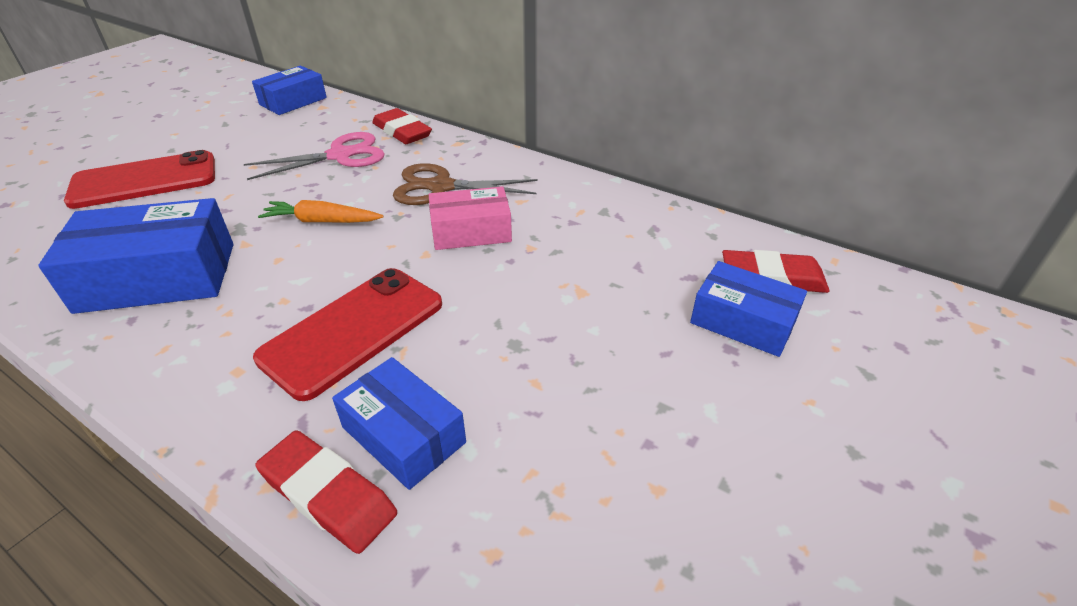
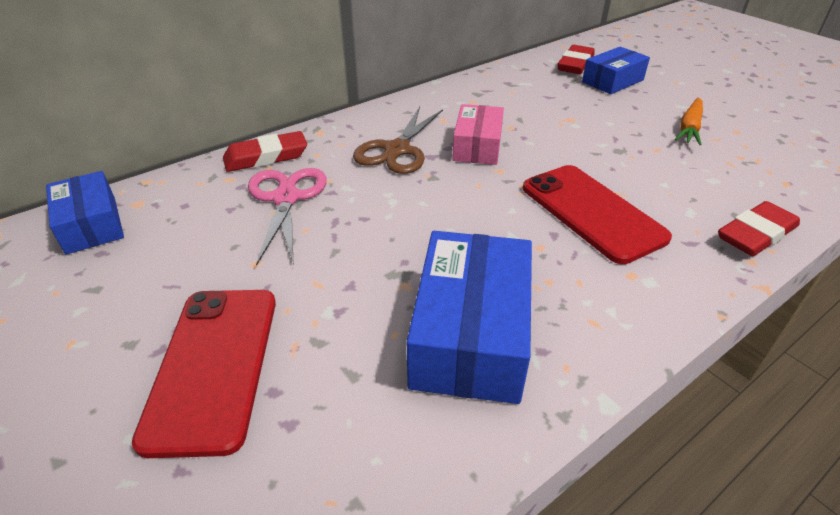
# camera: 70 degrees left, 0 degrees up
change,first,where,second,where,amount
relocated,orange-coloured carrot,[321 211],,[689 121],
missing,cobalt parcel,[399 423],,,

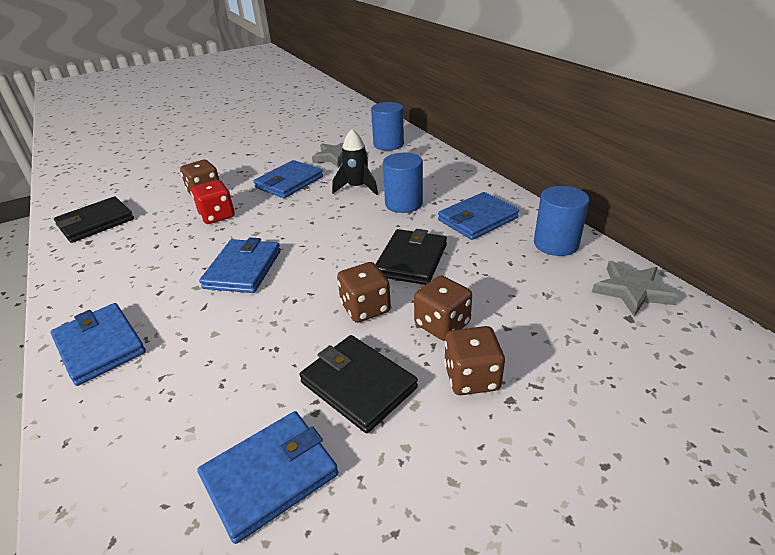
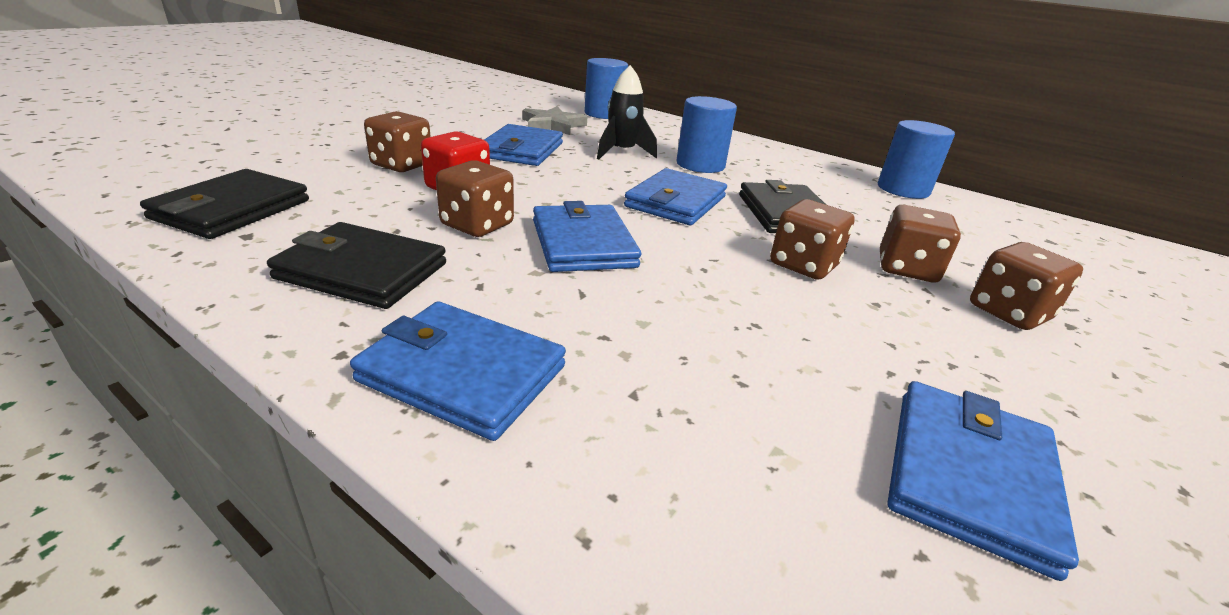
# camera: 30 degrees left, 5 degrees down
change,first,where,second,where,amount
relocated,cobalt wallet,[478 216],,[675 196],
missing,grey five-pointed star,[635 288],,,
relocated,black wallet,[358 384],,[356 265],
appeared,,,dark brown die,[475 198],

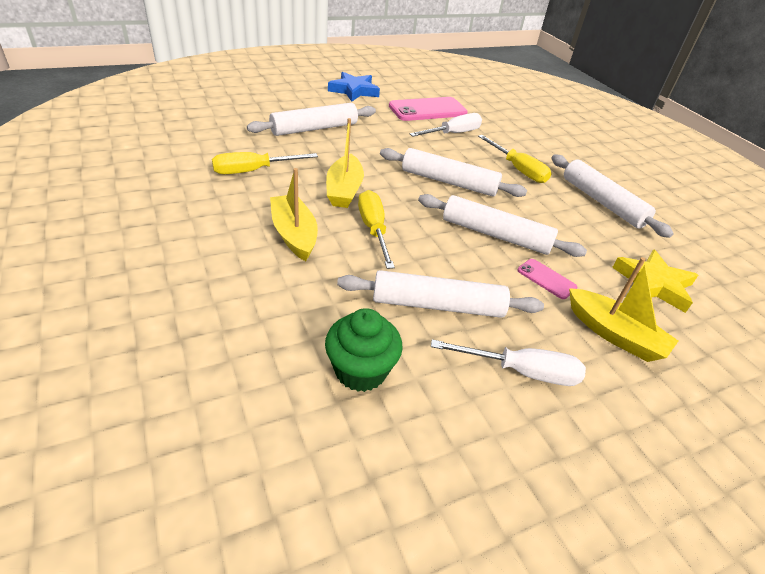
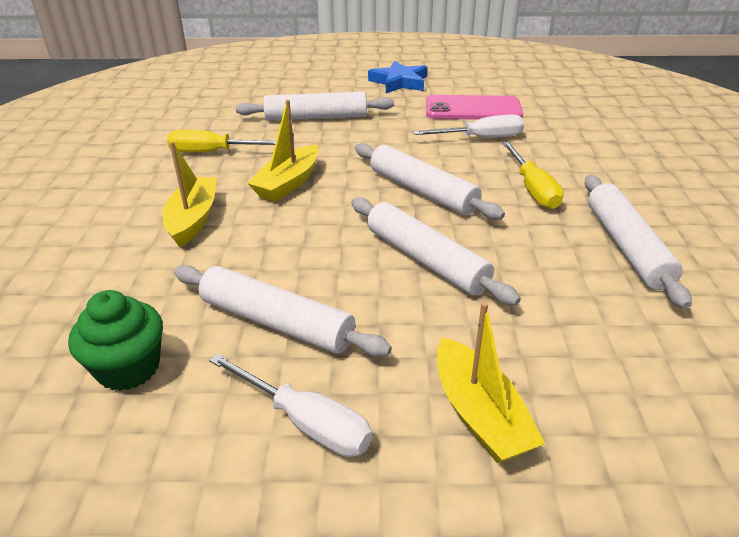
# camera: 30 degrees right, 5 degrees down
change,first,where,second,where,amount
missing,golden flat screwdriver,[376 229],,,
missing,golden five-pointed star,[655 281],,,
missing,rosy phone,[547 279],,,

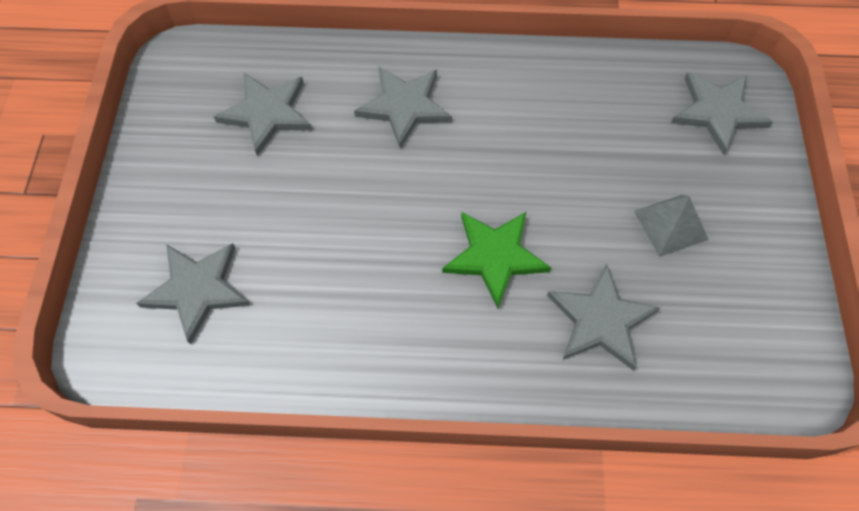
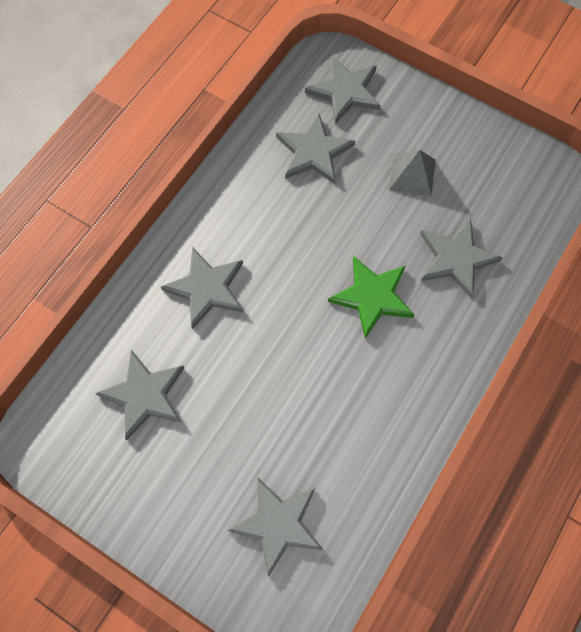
# camera: 60 degrees left, 5 degrees up
change,first,where,second,where,amount
appeared,,,grey five-pointed star,[315 148],

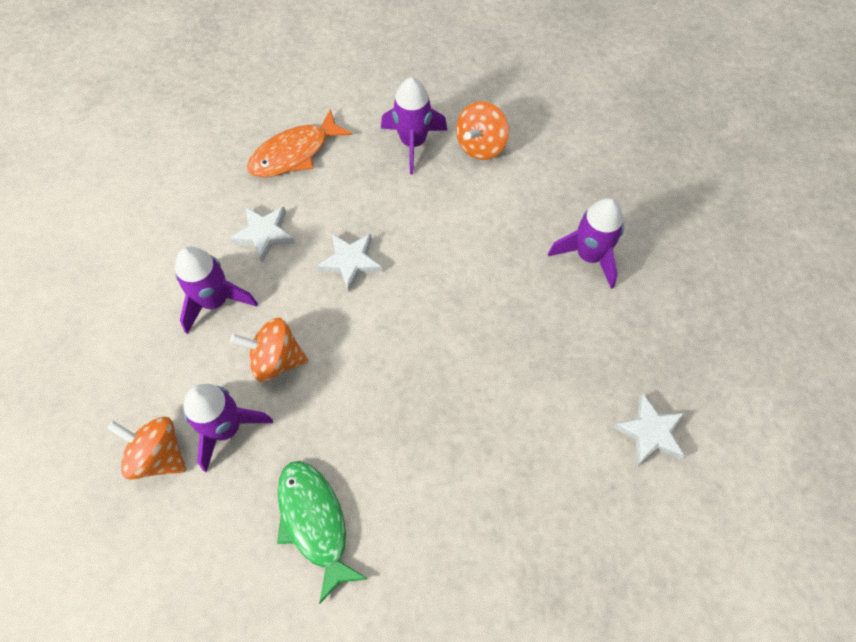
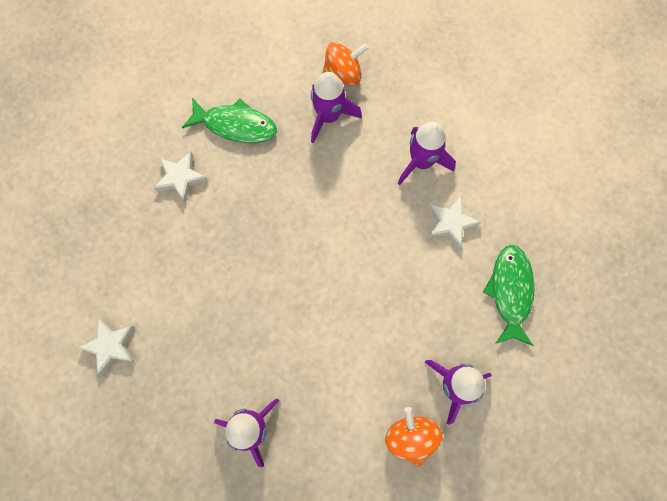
# camera: 130 degrees right, 10 degrees up
change,first,where,second,where,amount
colour,orange-coloured fish,[299 143],green fish,[509 295],
relocated,snow-white five-pointed star,[349 263],,[181 177],
missing,orange-coloured spinning top,[269 350],,,

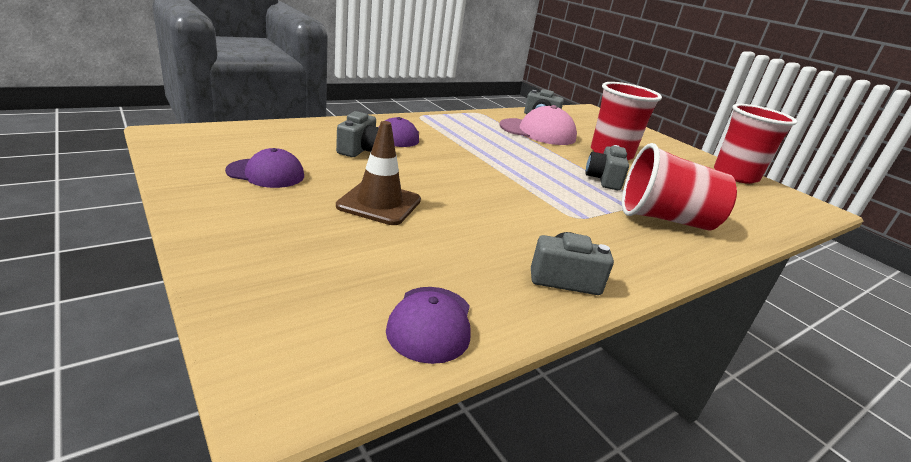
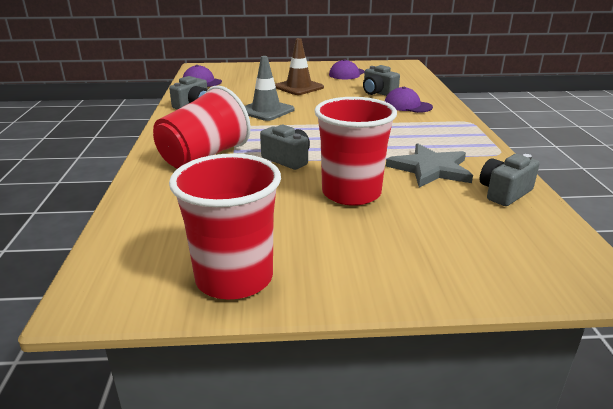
# camera: 125 degrees right, 0 degrees up
change,first,where,second,where,amount
exchanged,rosy cap,[538 125],grey five-pointed star,[429 165],
appeared,,,grey traffic cone,[269 88],

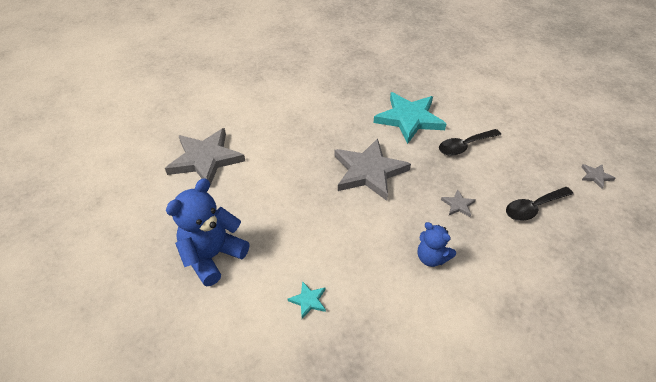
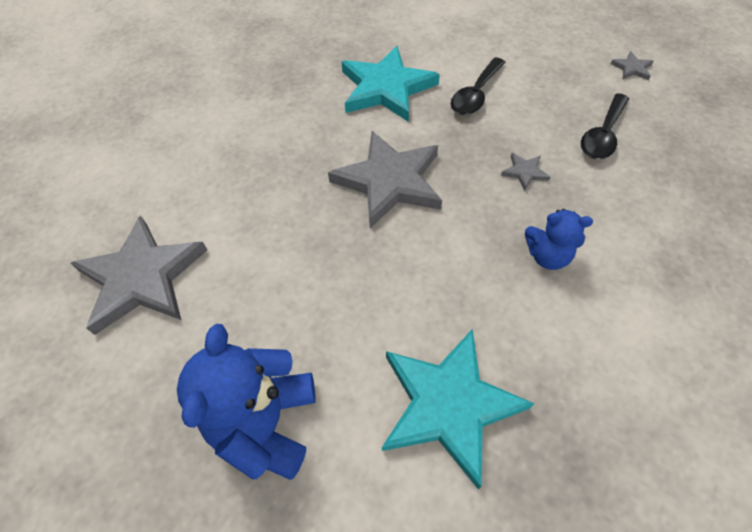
# camera: 30 degrees left, 10 degrees up
change,first,where,second,where,amount
size,aqua five-pointed star,[307 300],,[458 409],x2.45

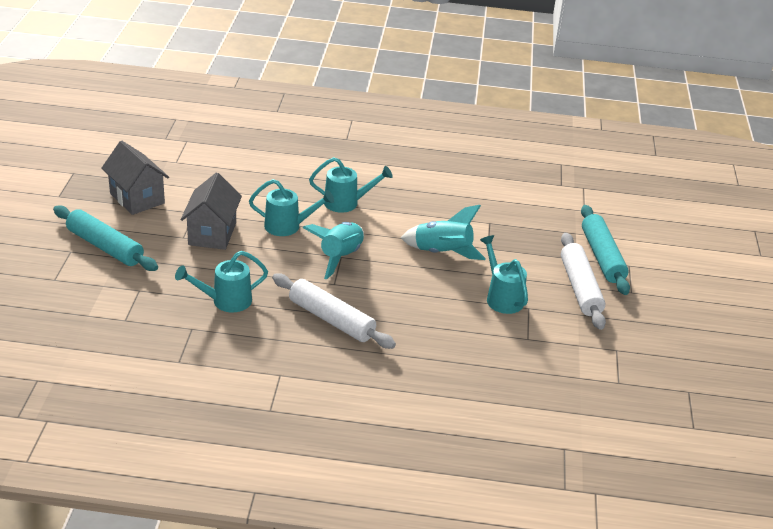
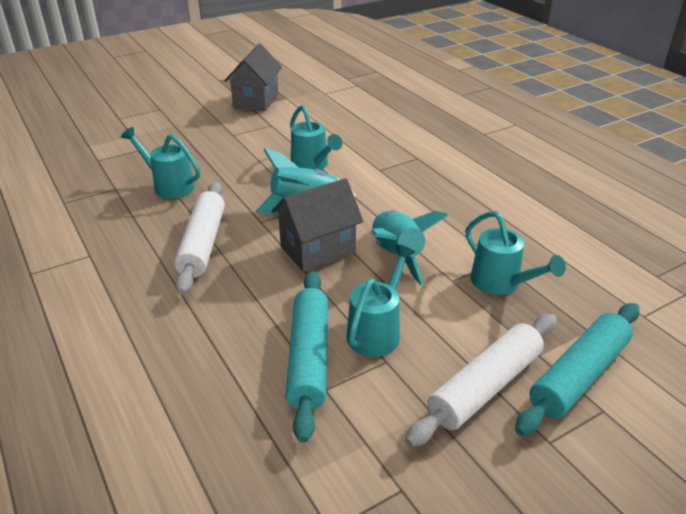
# camera: 55 degrees right, 0 degrees up
change,first,where,second,where,amount
relocated,aqua watering pot,[351 185],,[515 253],
relocated,grey house,[211 211],,[317 225],
relocated,aqua pastry roller,[105 238],,[307 357],

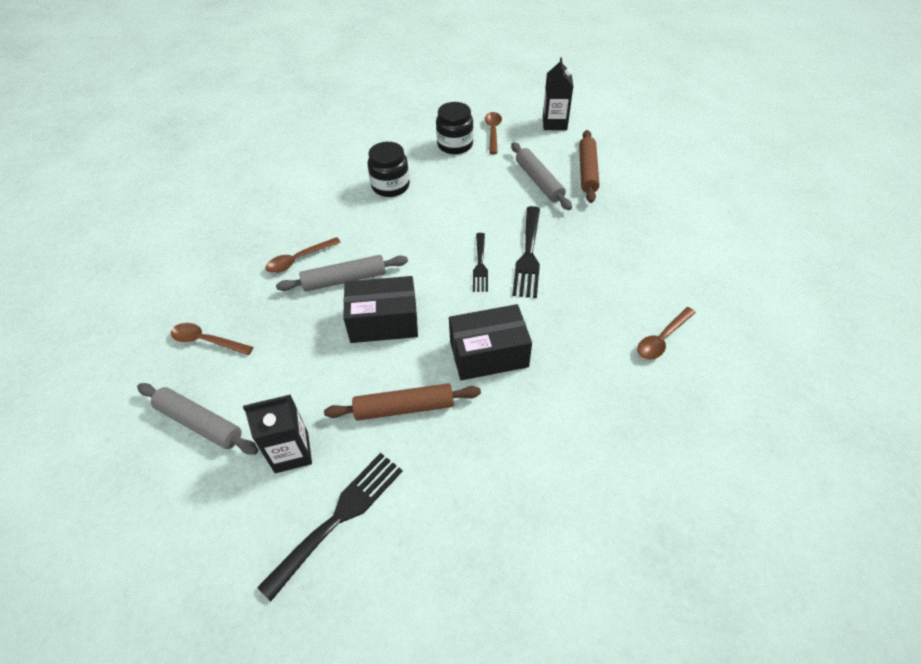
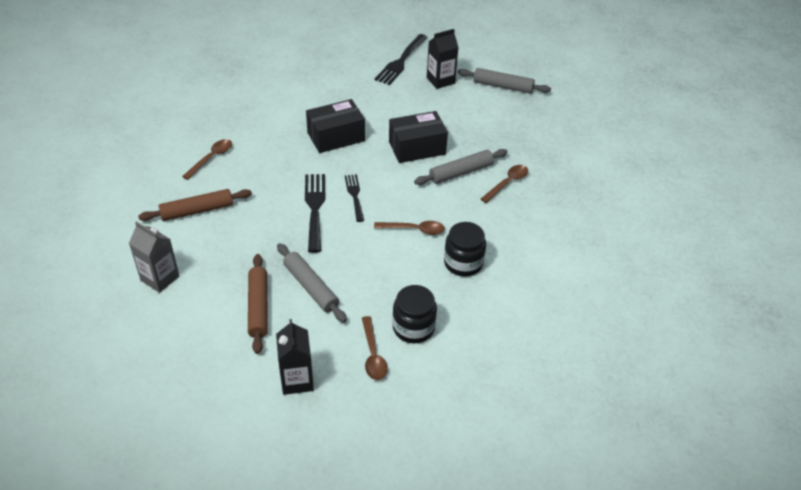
# camera: 165 degrees right, 5 degrees down
change,first,where,second,where,amount
relocated,dark brown teaspoon,[212 339],,[409 228],
relocated,dark brown pastry roller,[402 402],,[195 205],
appeared,,,grey juice carton,[154 257],

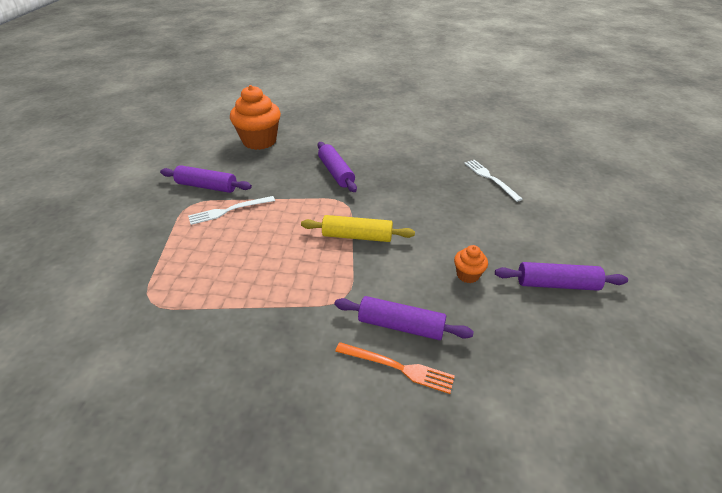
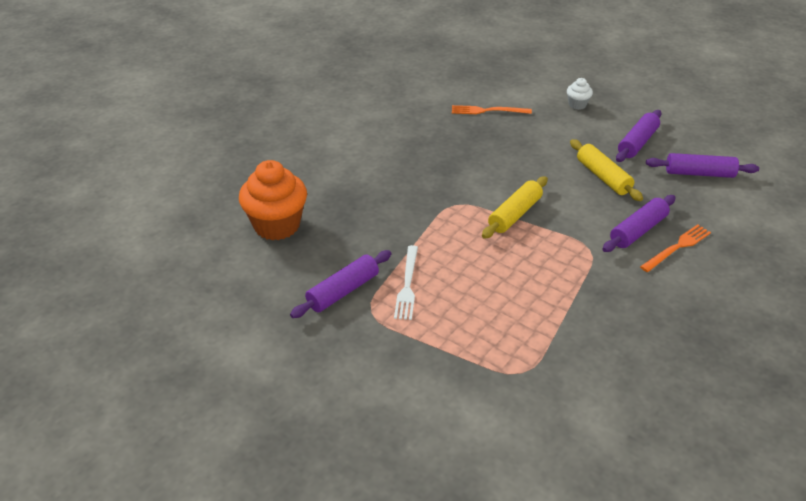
# camera: 60 degrees left, 0 degrees up
change,first,where,second,where,amount
relocated,purple pastry roller,[337 167],,[702 165],
colour,snow-white table fork,[493 181],orange-coloured table fork,[492 109],
exchanged,orange-coloured cupcake,[471 264],golden pastry roller,[606 170],
appeared,,,snow-white cupcake,[580 94],

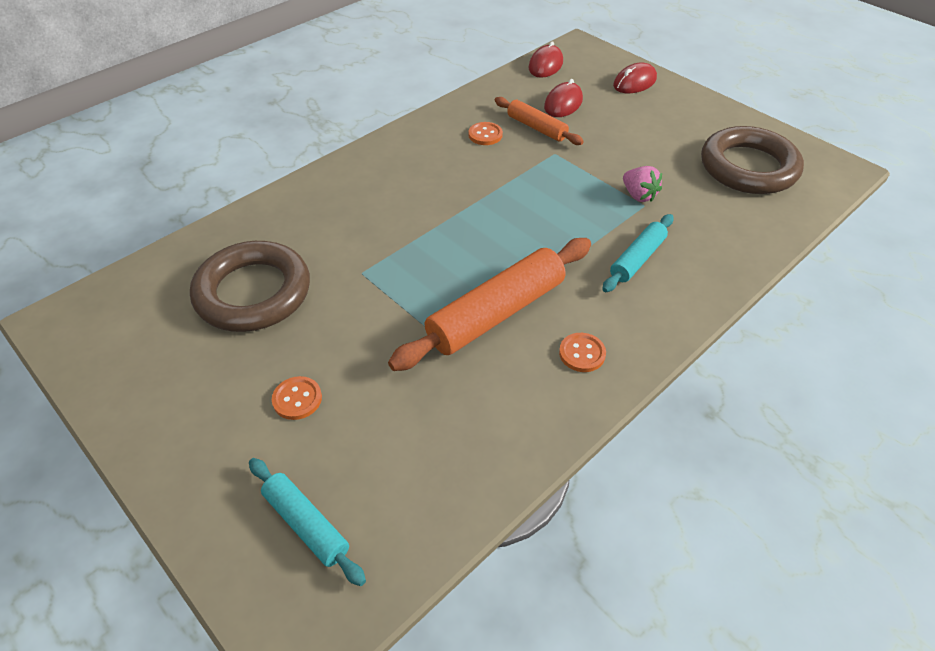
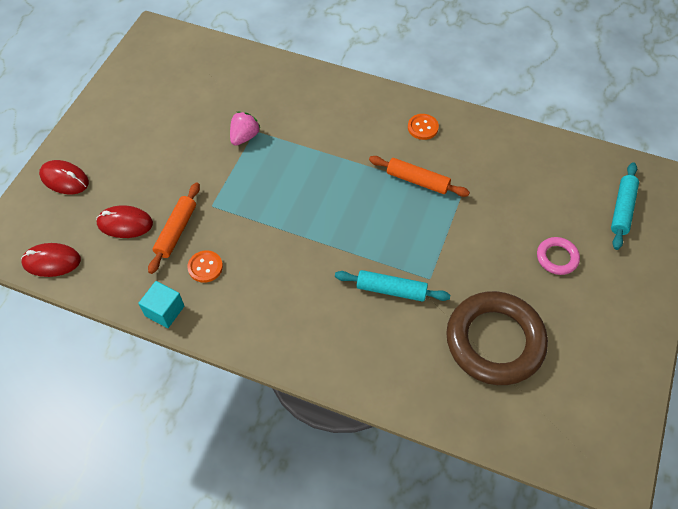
# camera: 115 degrees left, 10 degrees up
change,first,where,second,where,amount
missing,dark brown hoop,[752 160],,,
relocated,aqua pastry roller,[637 253],,[392 286],
size,orange-coloured pastry roller,[489 304],,[419 176],x0.56
exchanged,orange-coloured button,[297 398],rosy hoop,[558 256],
appeared,,,aqua cube,[161 304],

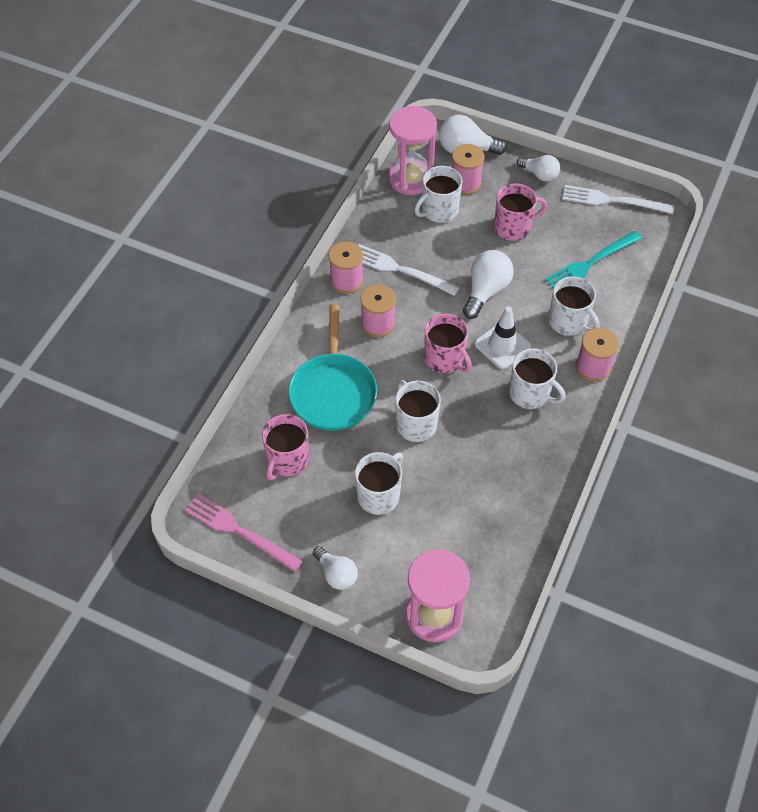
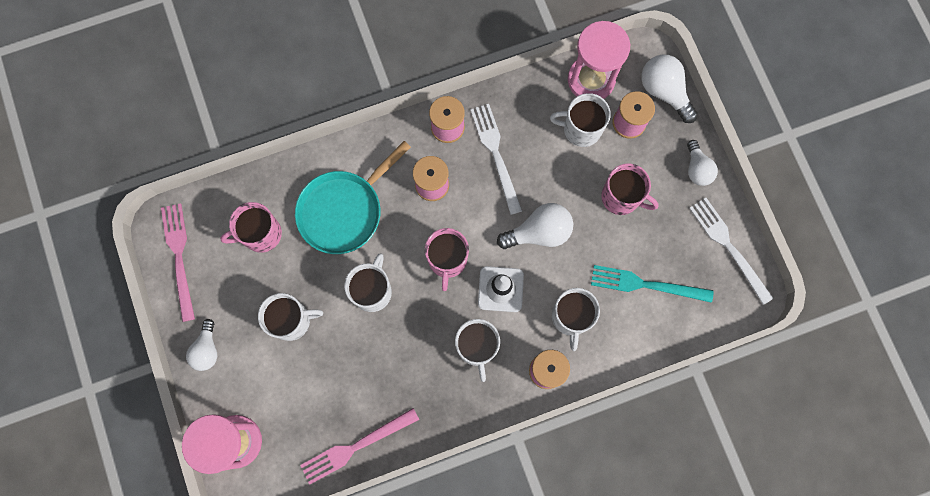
# camera: 45 degrees right, 20 degrees up
change,first,where,second,where,amount
appeared,,,rosy table fork,[359 446],

